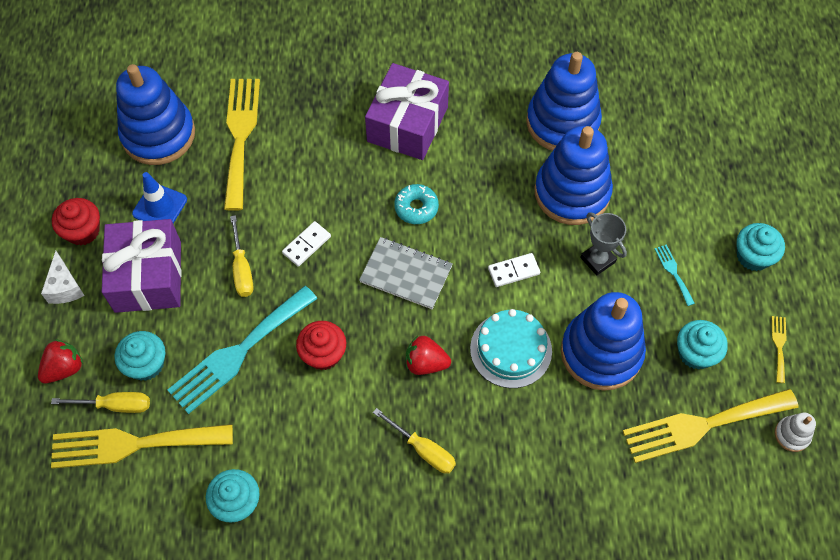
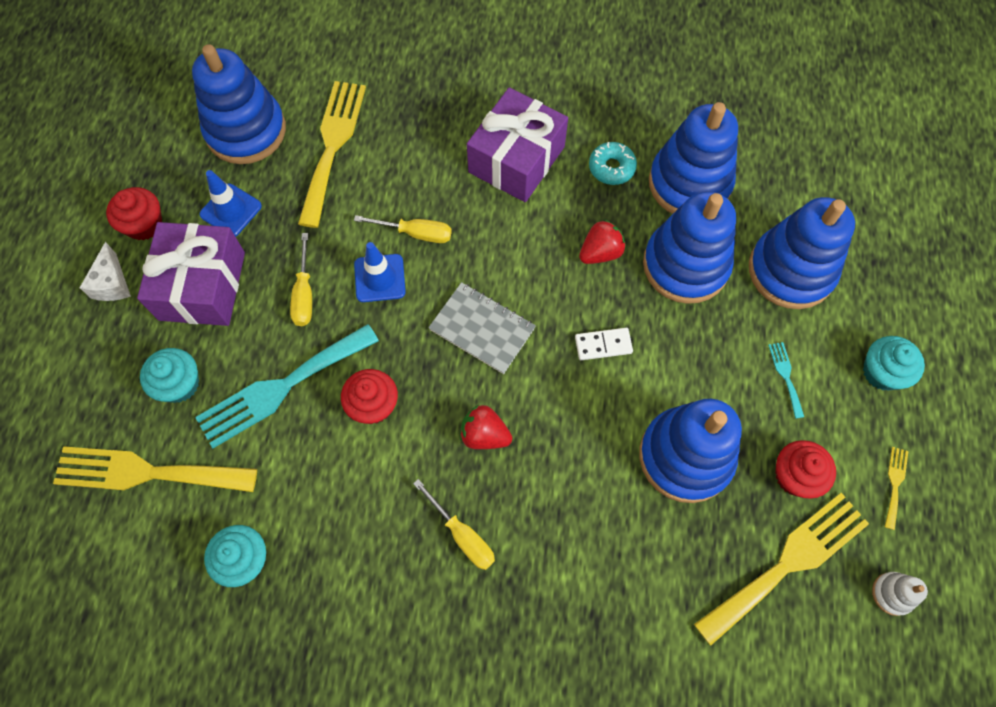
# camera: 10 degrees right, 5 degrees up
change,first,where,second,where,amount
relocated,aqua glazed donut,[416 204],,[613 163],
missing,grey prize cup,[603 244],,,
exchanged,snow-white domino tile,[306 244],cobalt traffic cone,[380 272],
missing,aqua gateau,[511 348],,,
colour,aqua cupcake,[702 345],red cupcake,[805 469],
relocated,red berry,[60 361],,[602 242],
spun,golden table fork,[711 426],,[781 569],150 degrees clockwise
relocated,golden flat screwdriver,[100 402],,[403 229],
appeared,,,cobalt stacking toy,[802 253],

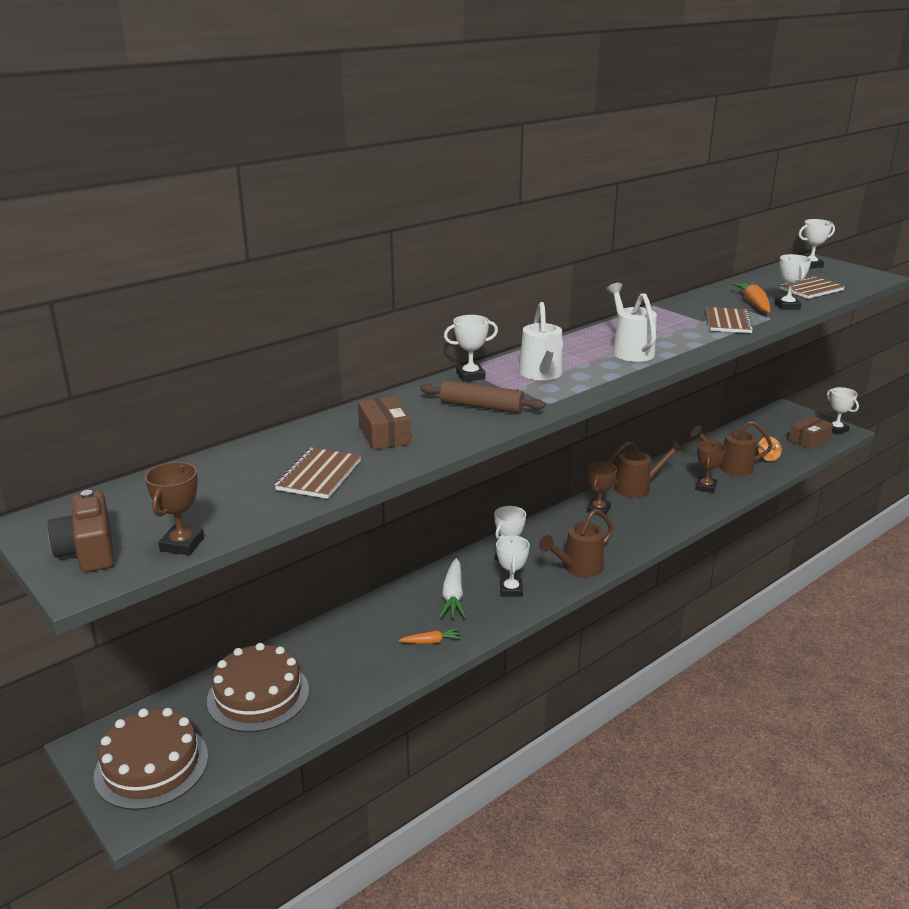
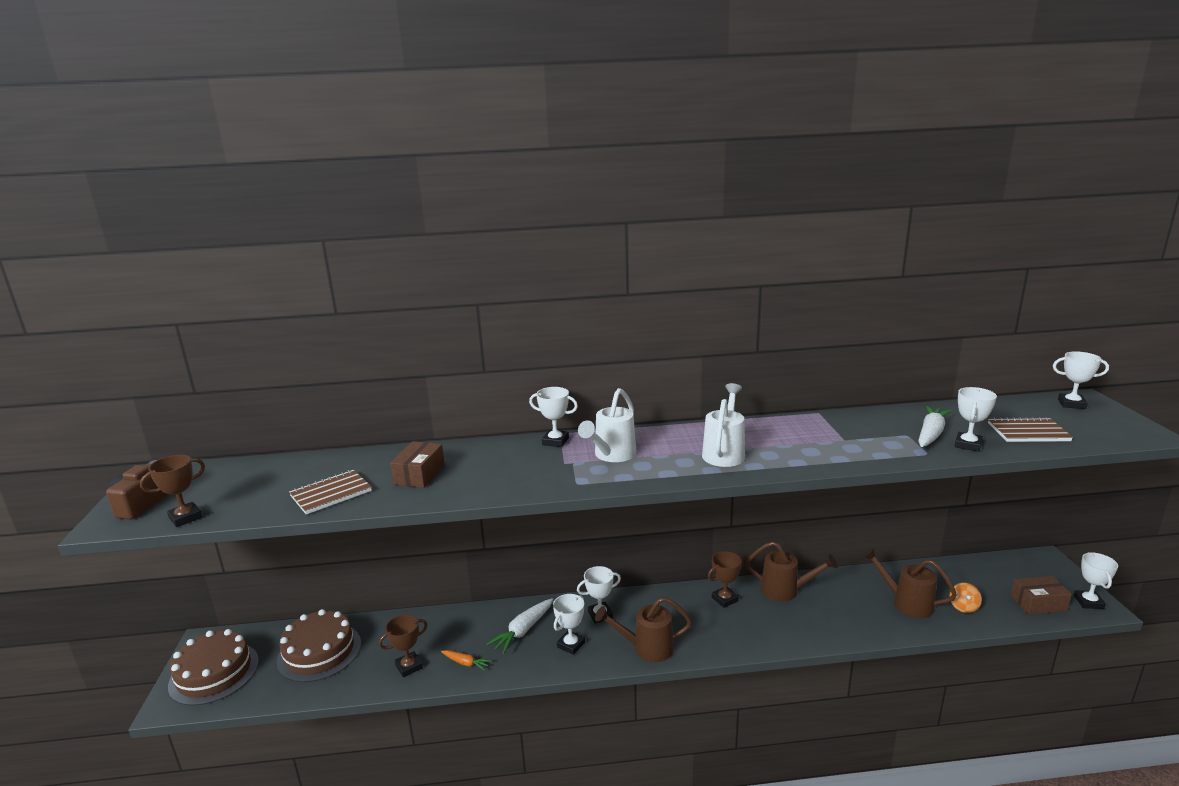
# camera: 35 degrees right, 5 degrees down
change,first,where,second,where,amount
colour,orange-coloured carrot,[750 297],snow-white carrot,[935 426],
missing,dark brown exercise book,[730 320],,,
missing,dark brown pastry roller,[482 396],,,
relocated,dark brown prize cup,[710 466],,[403 646],

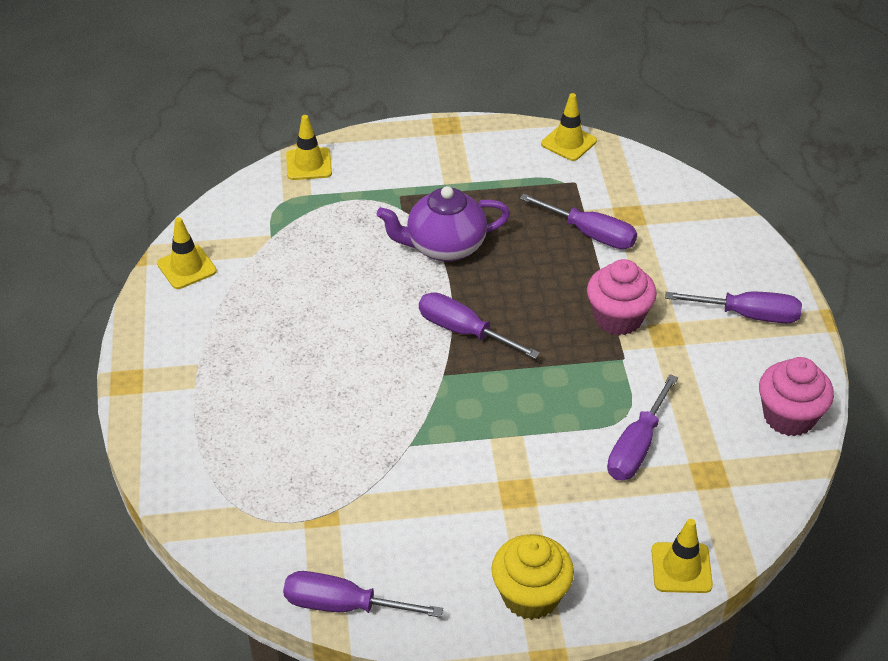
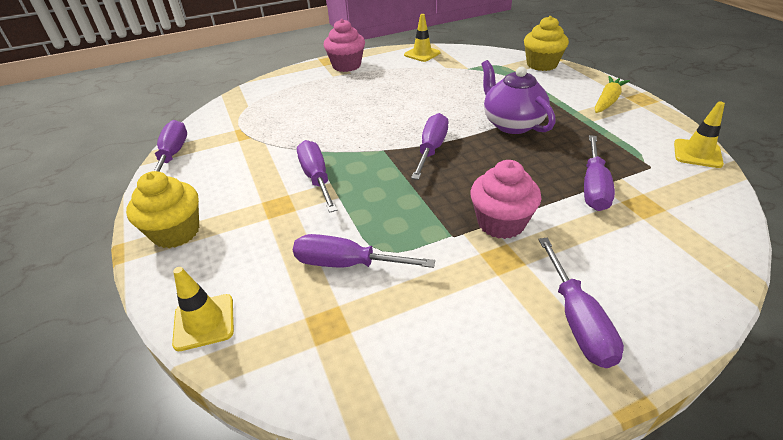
# camera: 75 degrees right, 5 degrees down
change,first,where,second,where,amount
exchanged,golden traffic cone,[309 147],golden cupcake,[546 43],
relocated,rosy cupcake,[796 396],,[344 45],
appeared,,,golden carrot,[612 94],
appeared,,,purple flat screwdriver,[317 176],

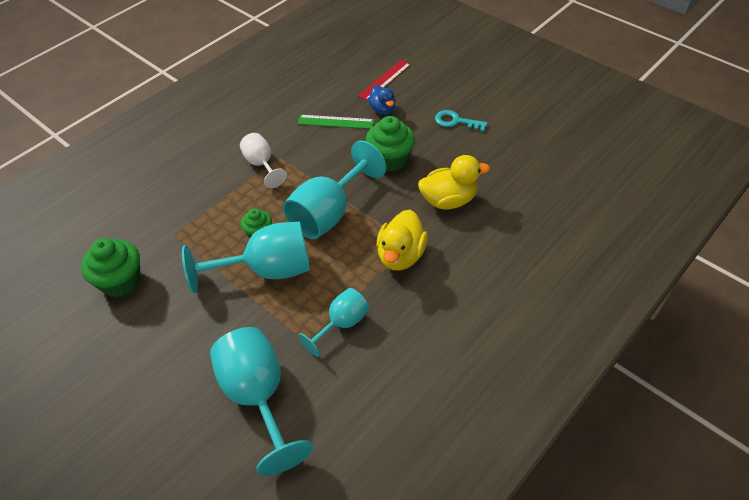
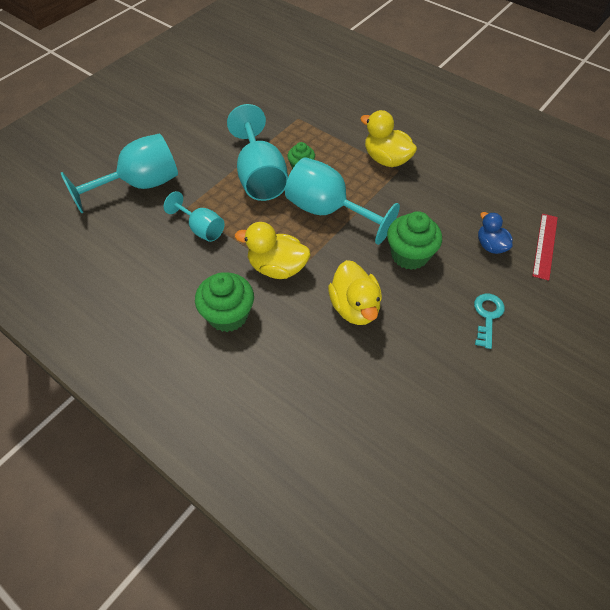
# camera: 85 degrees right, 5 degrees up
change,first,where,second,where,amount
spun,red ruler,[384 80],,[545 247],75 degrees clockwise
spun,cobalt duck,[382 100],,[495 233],90 degrees clockwise
missing,green ruler,[336 122],,,
exchanged,snow-white chalice,[263 160],golden duck,[388 138],
relocated,green cupcake,[110 267],,[224 302],

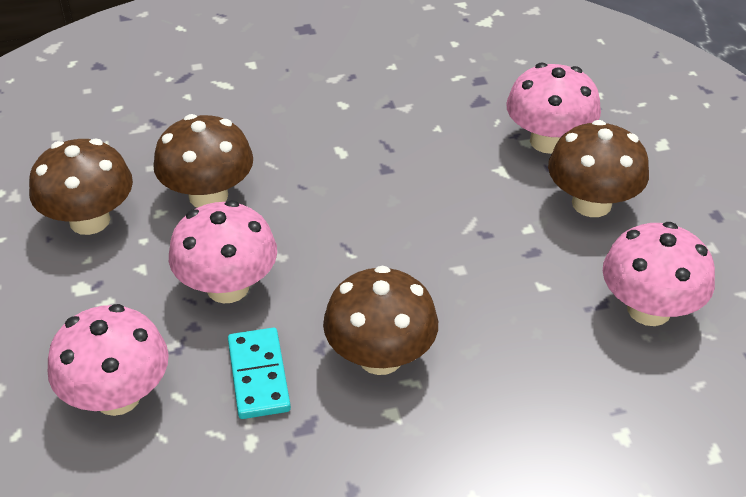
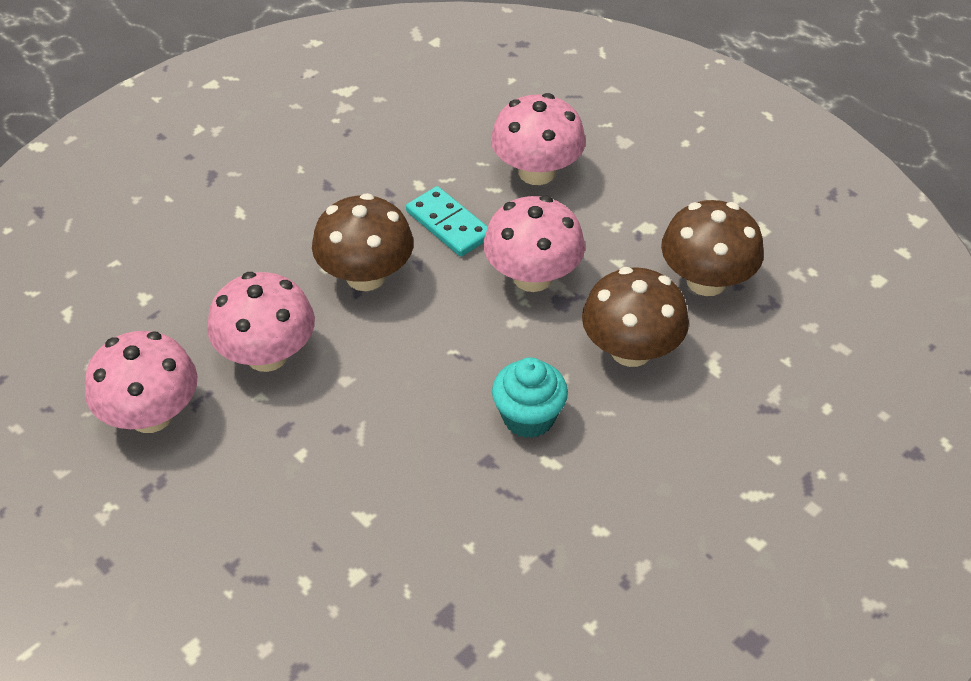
# camera: 150 degrees right, 5 degrees up
change,first,where,second,where,amount
relocated,rosy fungus,[553 108],,[261 322],
missing,dark brown fungus,[598 168],,,
appeared,,,aqua cupcake,[530 397],

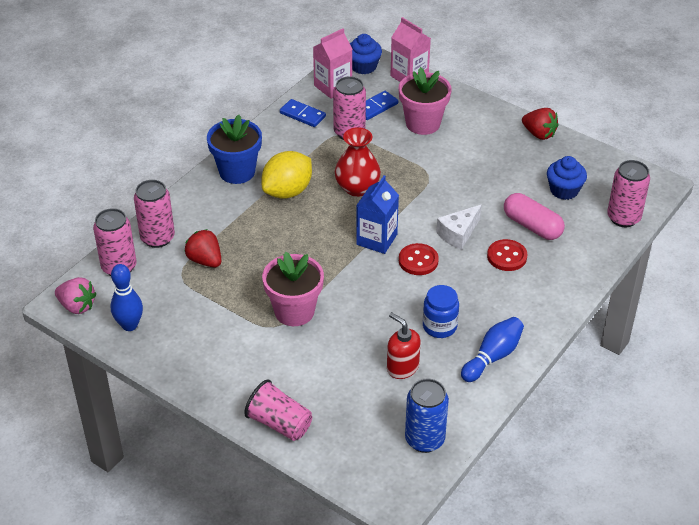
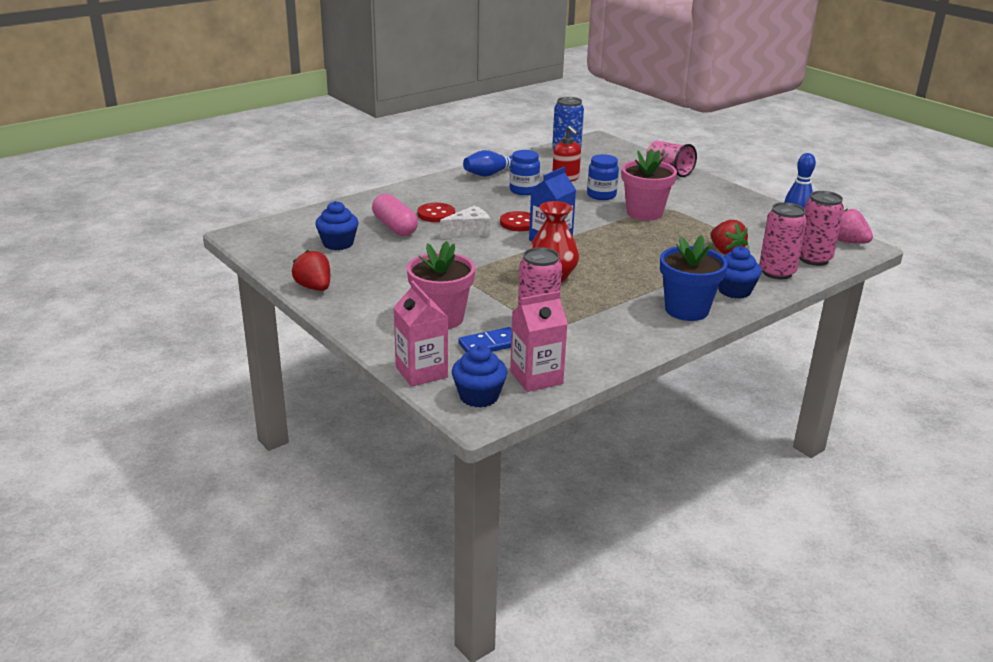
# camera: 165 degrees left, 15 degrees down
change,first,where,second,where,amount
missing,cobalt domino tile,[303 113],,,
missing,golden lemon,[286 175],,,
missing,rosy can,[628 193],,,
appeared,,,cobalt jam jar,[603 177],
appeared,,,cobalt cupcake,[740 272],

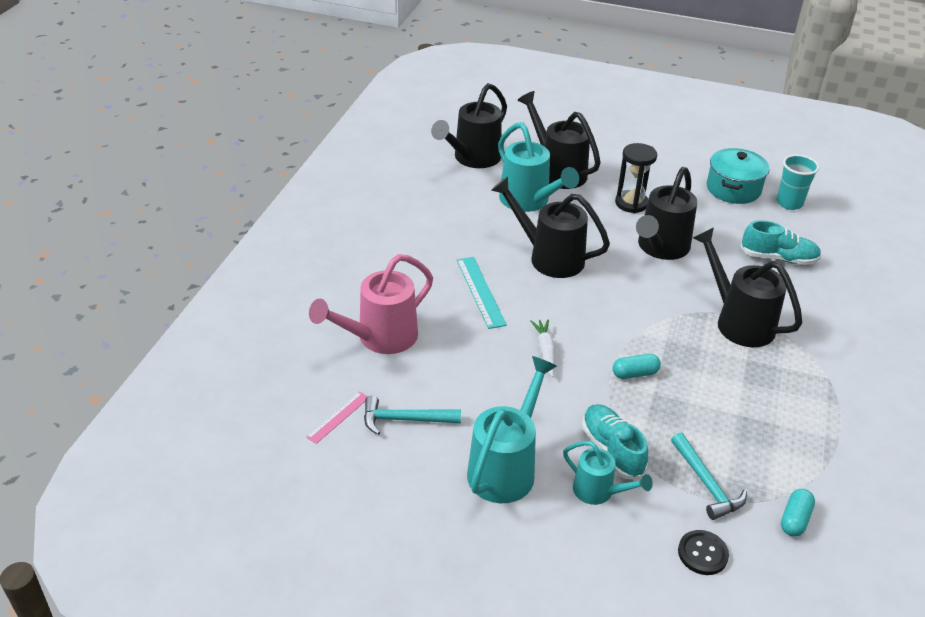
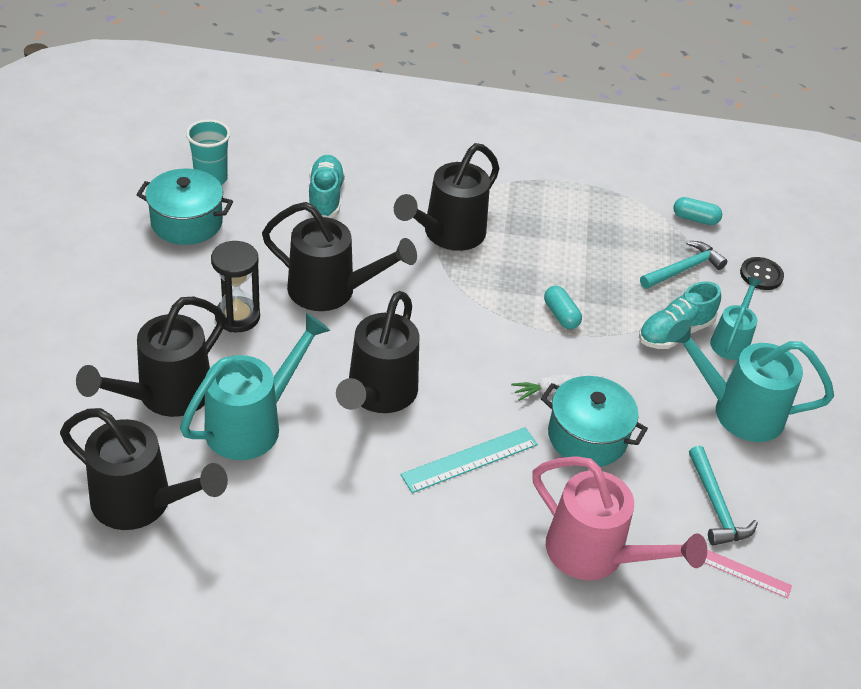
# camera: 105 degrees left, 5 degrees up
change,first,where,second,where,amount
appeared,,,aqua cooking pot,[594 421],

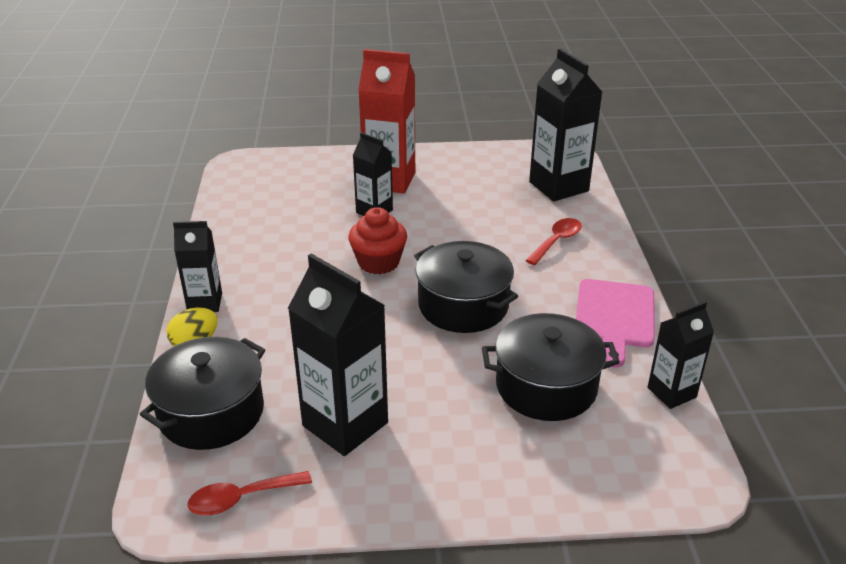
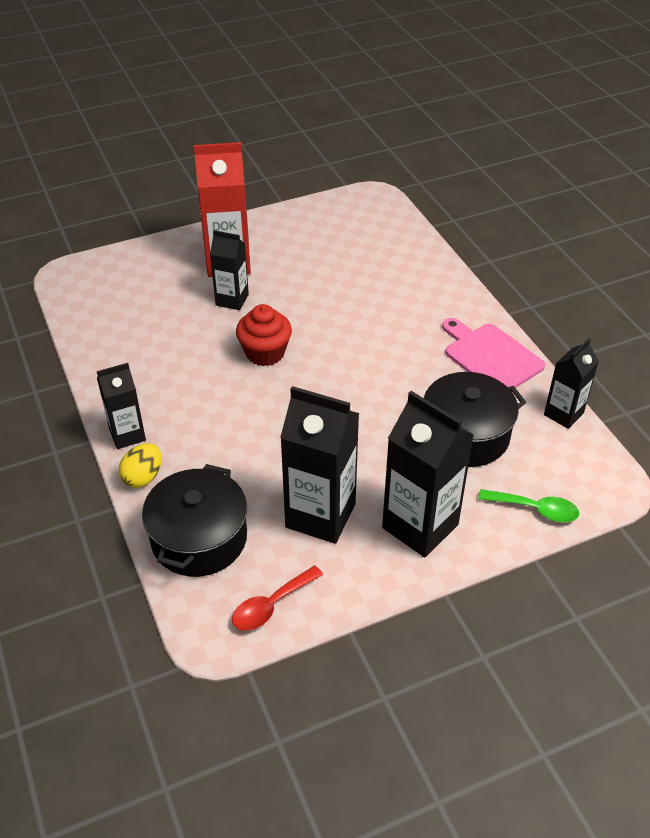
# camera: 20 degrees left, 10 degrees up
change,first,where,second,where,amount
relocated,black juice carton,[565 125],,[428 474],
missing,red teaspoon,[553 241],,,
missing,black cooking pot,[466 287],,,
spun,rosy chopping board,[615 323],,[493 353],150 degrees clockwise
appeared,,,green teaspoon,[528 505],

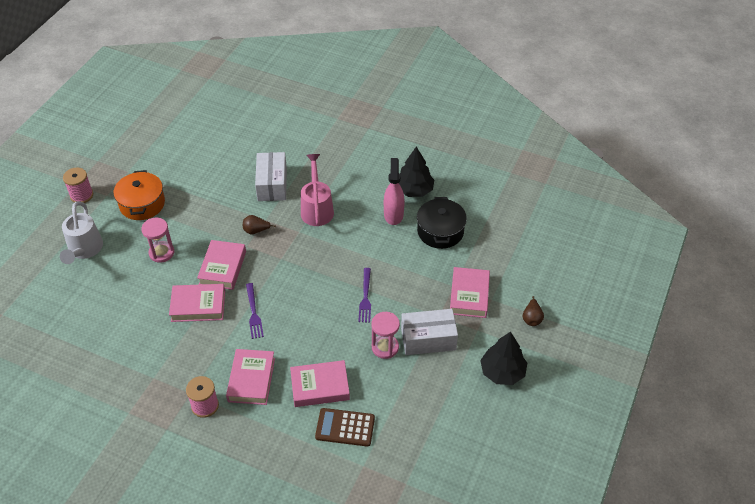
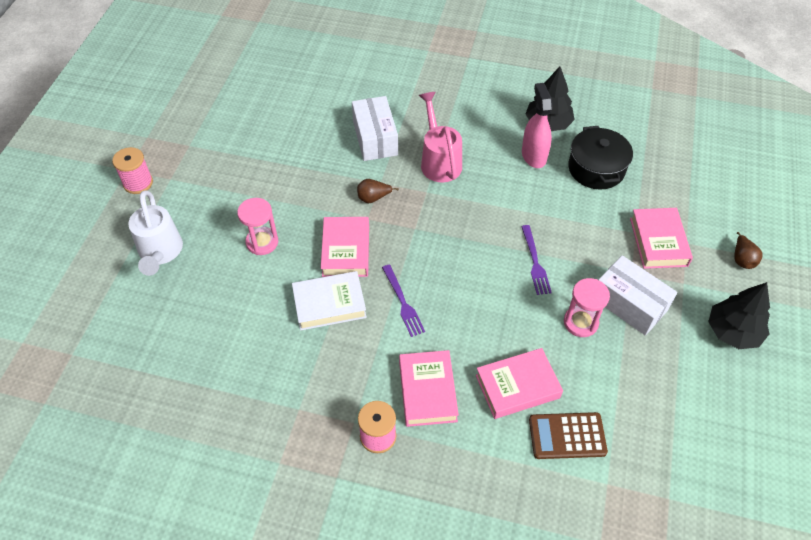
# camera: 10 degrees left, 5 degrees up
change,first,where,second,where,amount
missing,orange-coloured cooking pot,[139 195],,,
colour,rosy hardback,[197 303],snow-white hardback,[329 301],
spun,snow-white parcel,[429 332],,[638 295],60 degrees clockwise

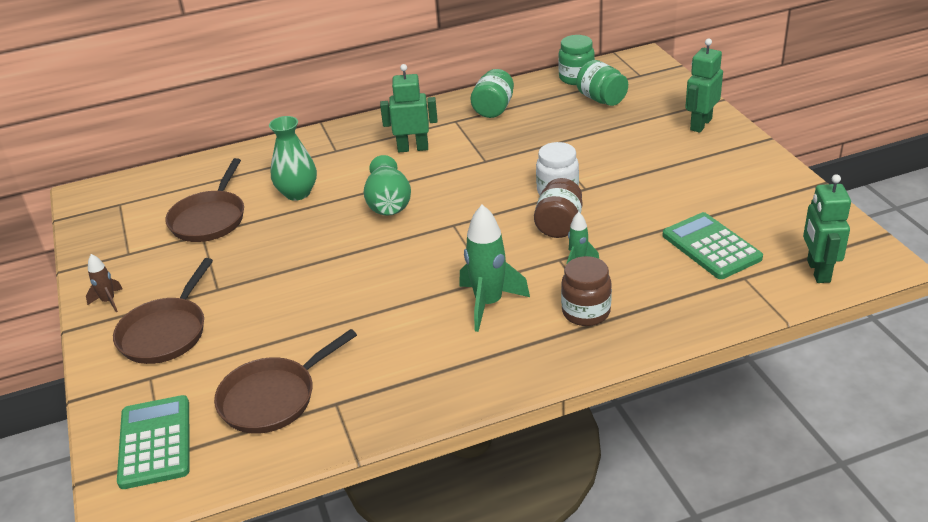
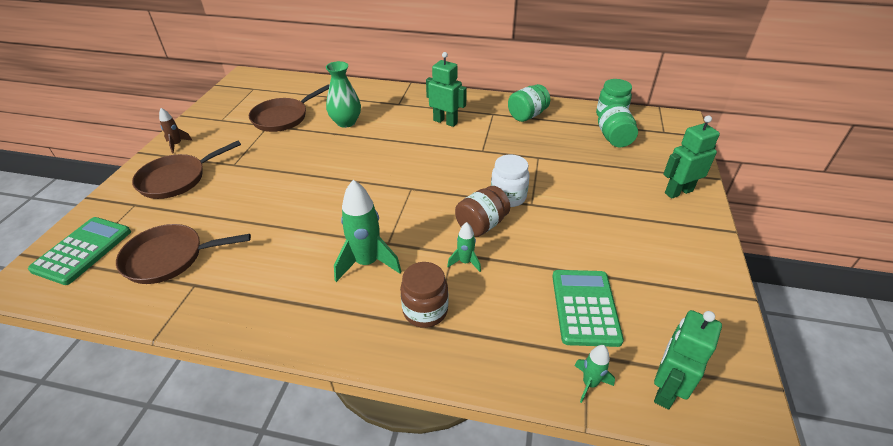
# camera: 30 degrees right, 5 degrees up
change,first,where,second,where,amount
missing,green vase,[387 185],,,
appeared,,,green spaceship,[594 374],

